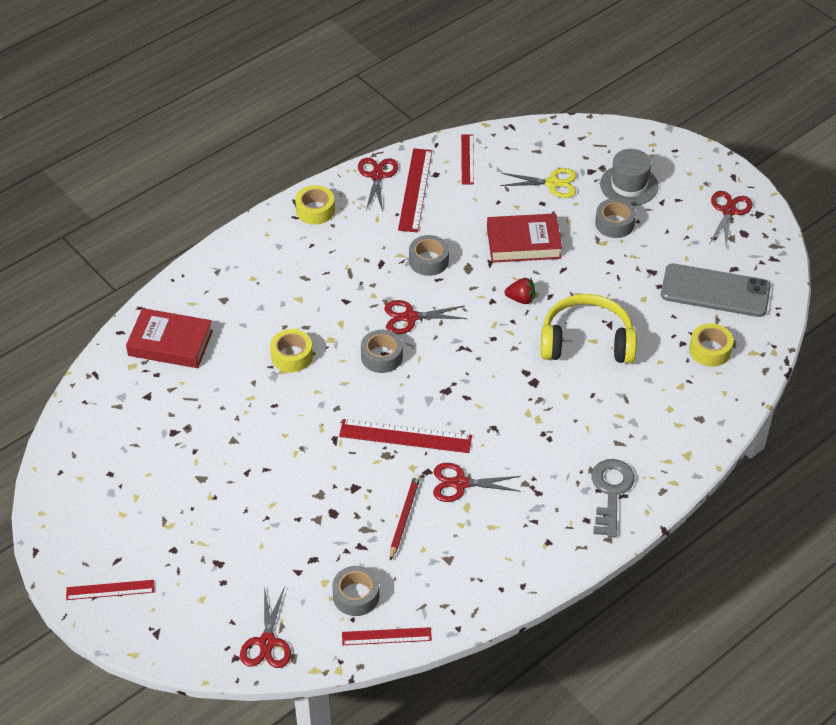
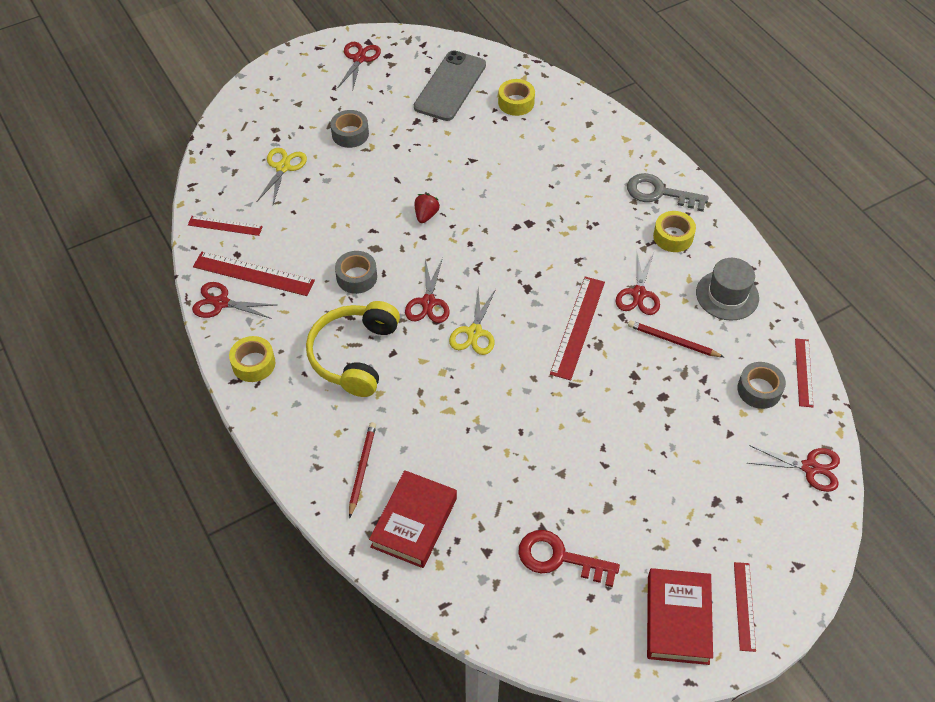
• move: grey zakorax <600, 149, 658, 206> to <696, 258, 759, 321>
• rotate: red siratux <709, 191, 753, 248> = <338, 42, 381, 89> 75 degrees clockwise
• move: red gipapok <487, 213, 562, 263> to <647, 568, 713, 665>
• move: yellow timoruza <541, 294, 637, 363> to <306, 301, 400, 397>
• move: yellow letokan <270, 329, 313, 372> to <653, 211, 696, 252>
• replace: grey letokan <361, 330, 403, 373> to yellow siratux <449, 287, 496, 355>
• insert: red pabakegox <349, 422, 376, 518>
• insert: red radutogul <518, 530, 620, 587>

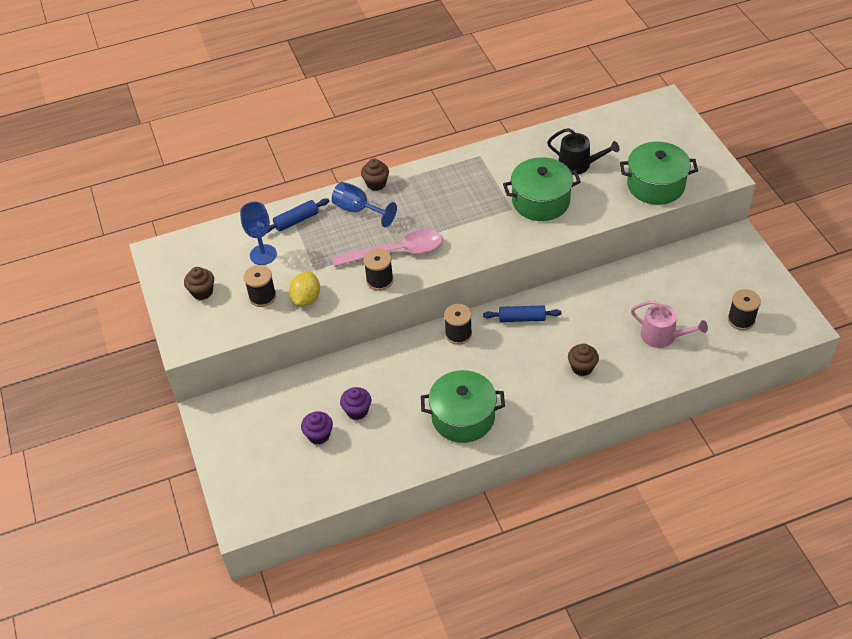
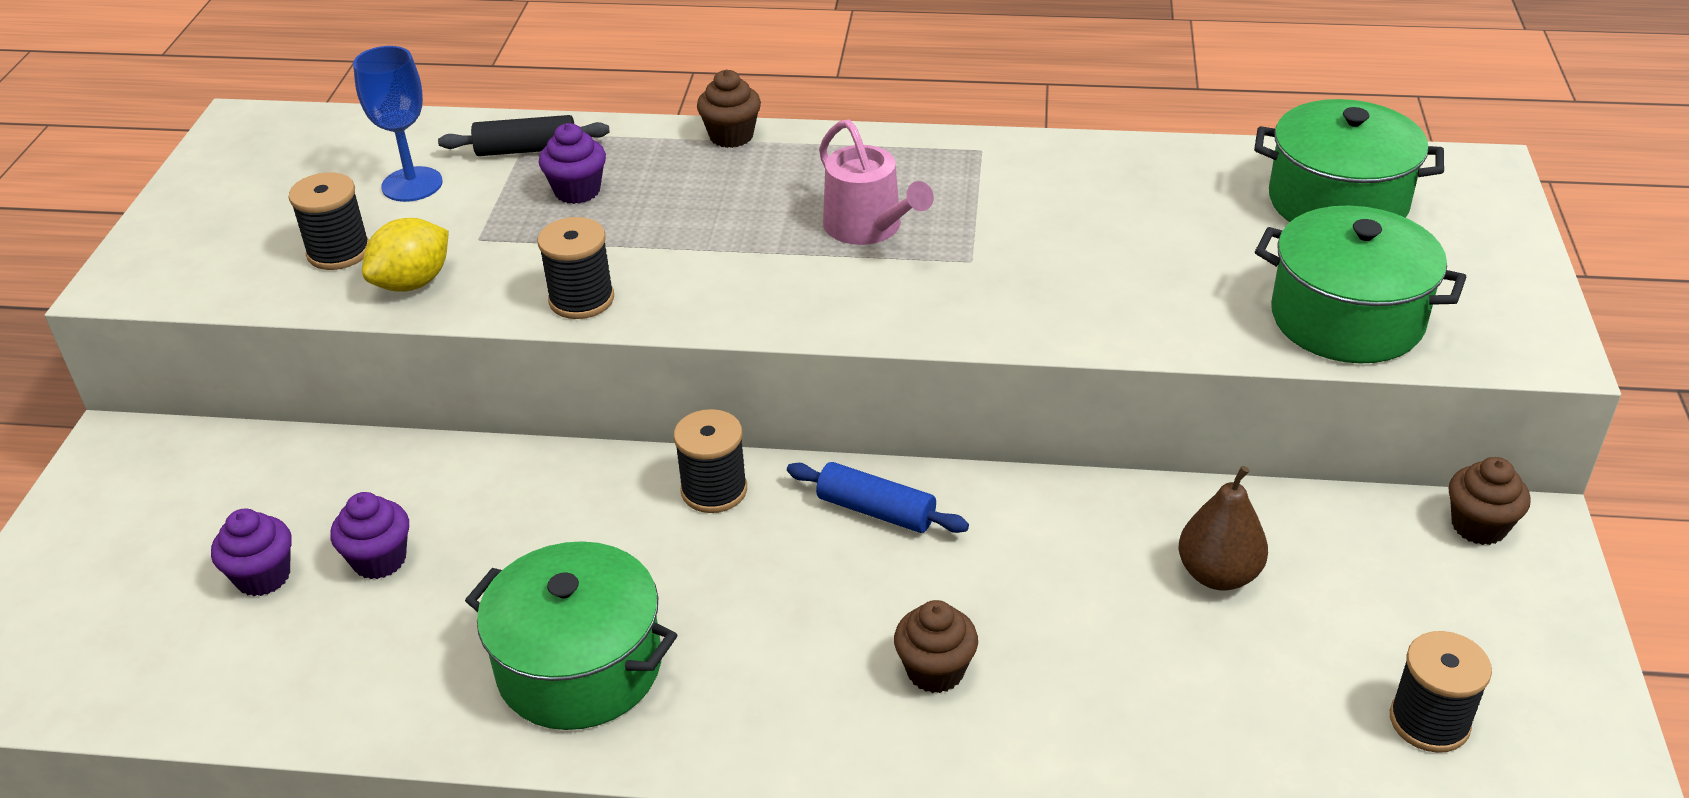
• delete: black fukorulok <547, 128, 619, 175>
• move: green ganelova <503, 157, 581, 221> to <1254, 99, 1444, 222>
• delete: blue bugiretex <332, 182, 397, 227>
• recolor: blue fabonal <267, 198, 329, 233> to black fabonal <438, 115, 609, 156>
• delete: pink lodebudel <332, 230, 443, 267>
• move: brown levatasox <184, 267, 214, 300> to <1449, 457, 1531, 545>
• move: pink fukorulok <631, 301, 708, 348> to <819, 119, 934, 245>
• insert: purple levatasox <539, 123, 606, 204>
• insert: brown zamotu <1178, 466, 1268, 591>

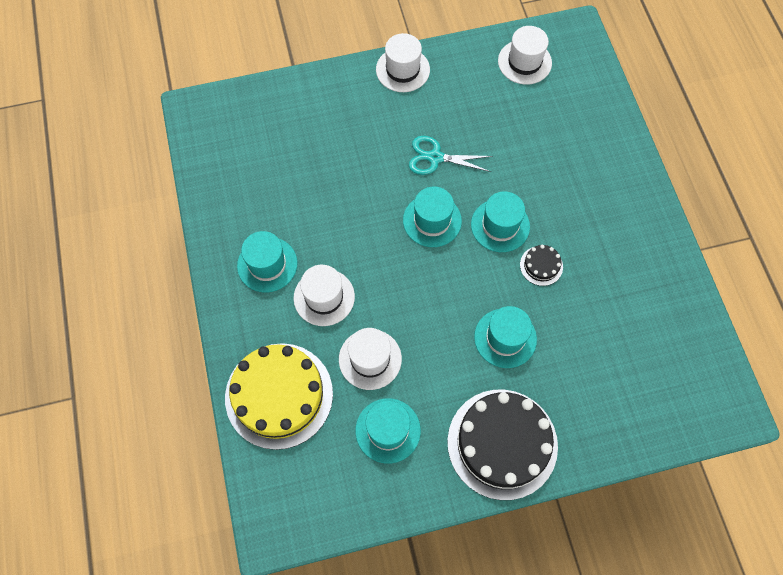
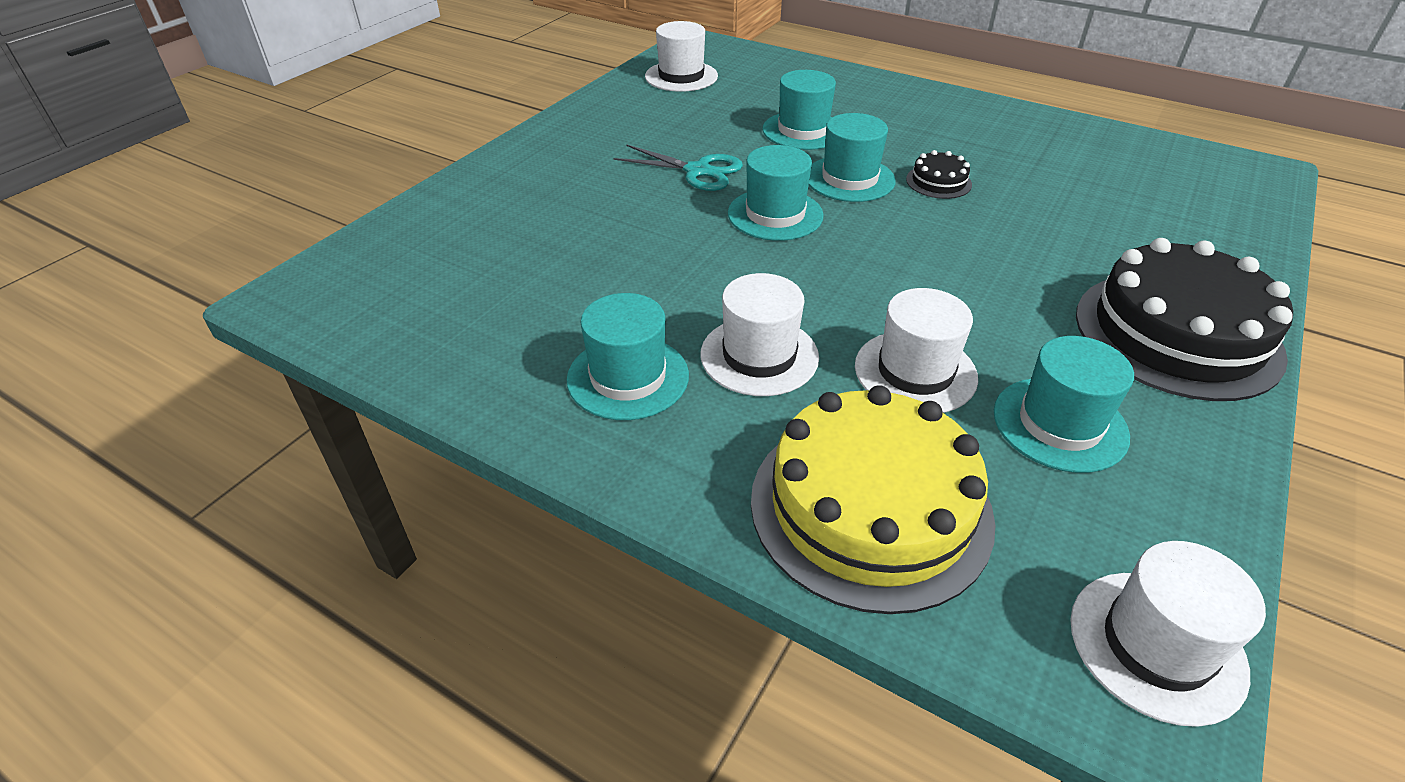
• move: white zakorax <376, 33, 430, 92> to <1070, 541, 1266, 727>
• rotate: turquoise siratux <409, 136, 493, 175> = <614, 144, 743, 191> 120 degrees counterclockwise
• move: turquoise zakorax <474, 306, 537, 368> to <762, 70, 836, 150>

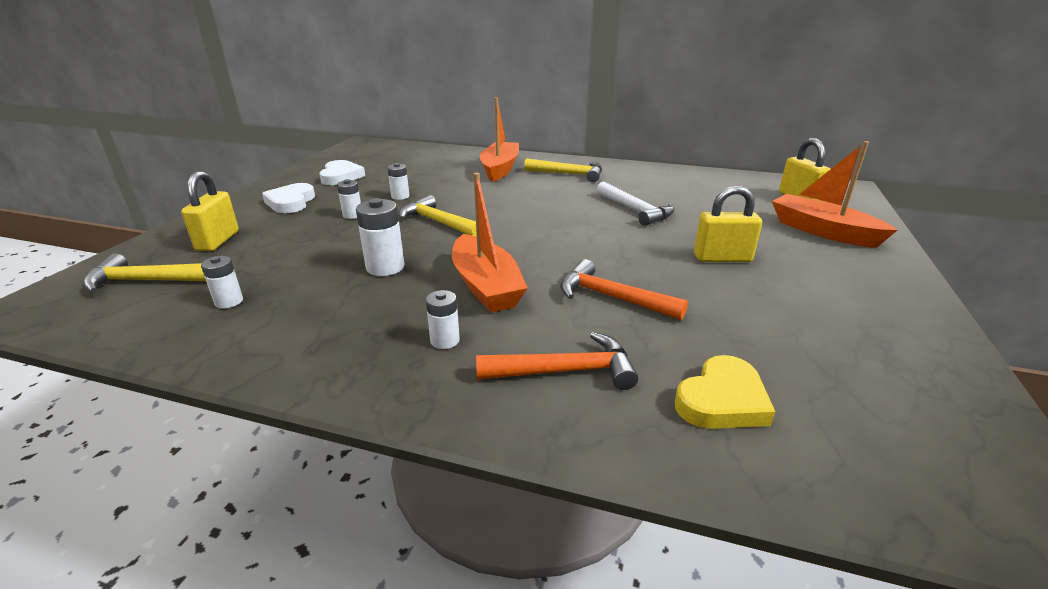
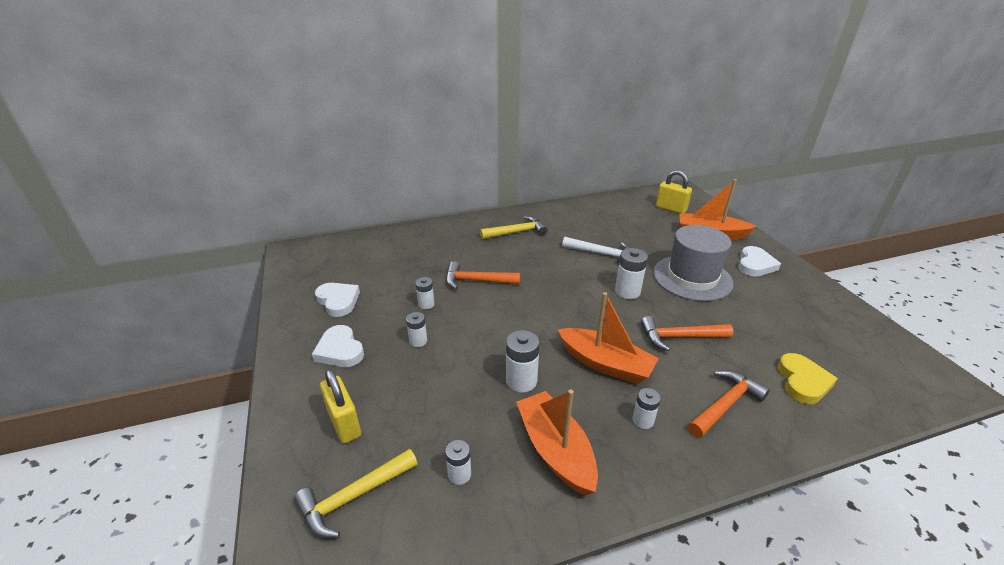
• move: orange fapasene <480, 97, 519, 182> to <516, 389, 598, 496>
• replace: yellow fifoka <694, 185, 762, 262> to grey zakorax <653, 225, 733, 301>
• delete: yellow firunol <399, 195, 477, 236>
• insert: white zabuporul <738, 246, 781, 277>
• insert: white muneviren <615, 248, 648, 299>
• insert: orange firunol <446, 261, 520, 289>

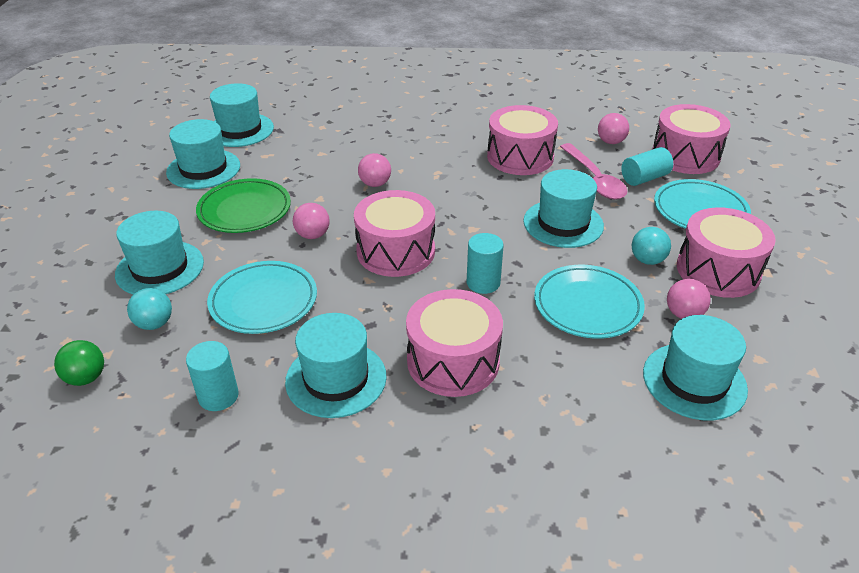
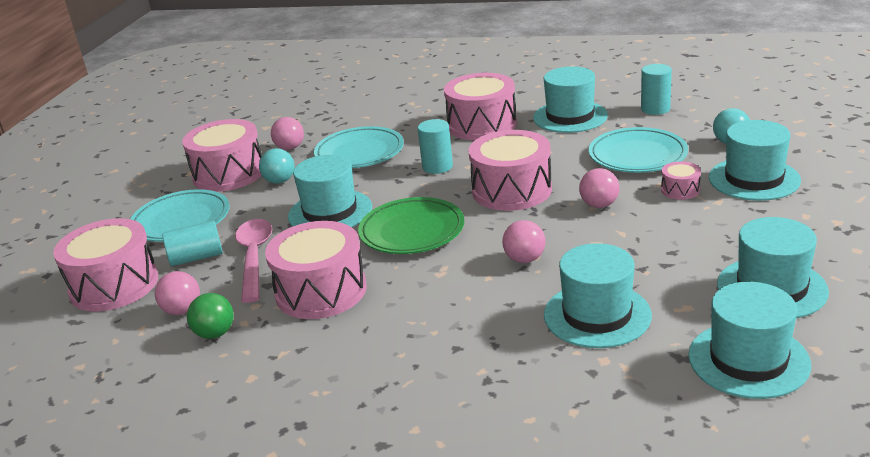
• move: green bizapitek <196, 178, 291, 233> to <358, 197, 464, 254>
• move: turquoise zakorax <643, 315, 748, 420> to <544, 243, 652, 348>
• move: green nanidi <54, 340, 104, 386> to <187, 293, 234, 339>
• insert: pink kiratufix <661, 161, 701, 200>

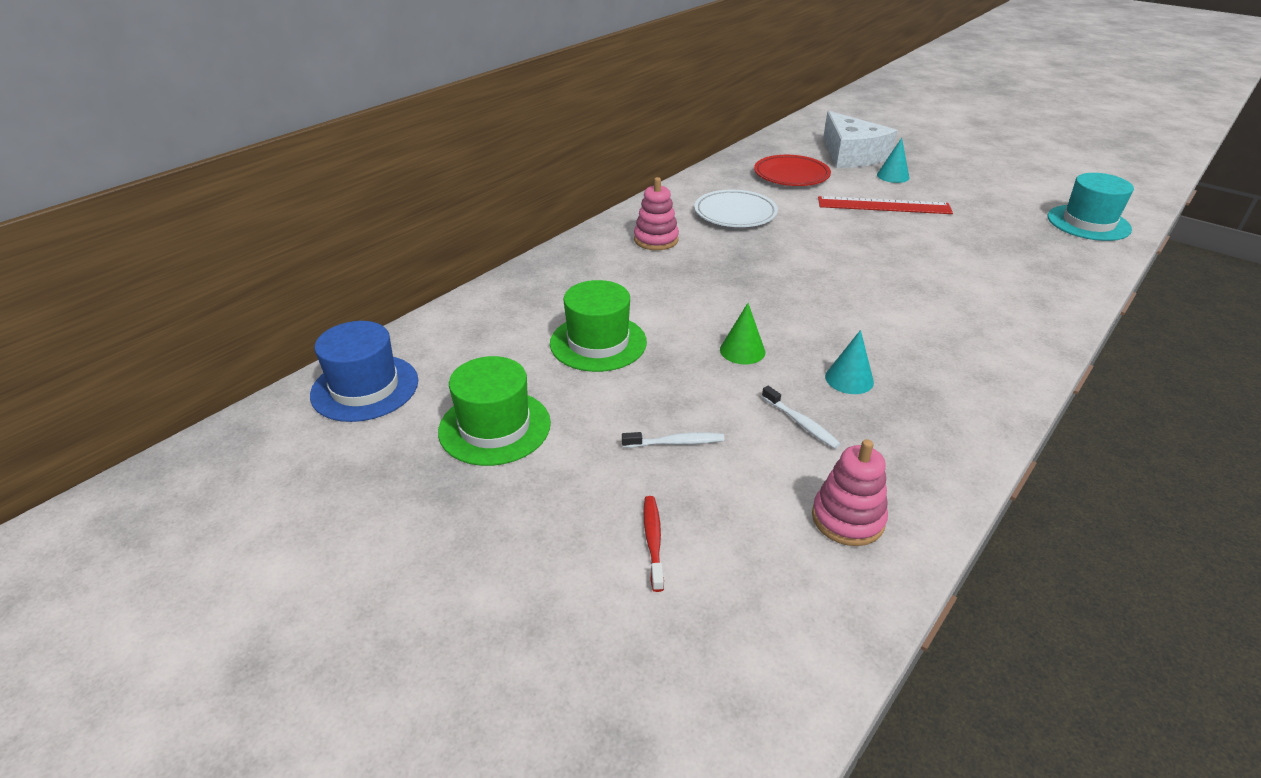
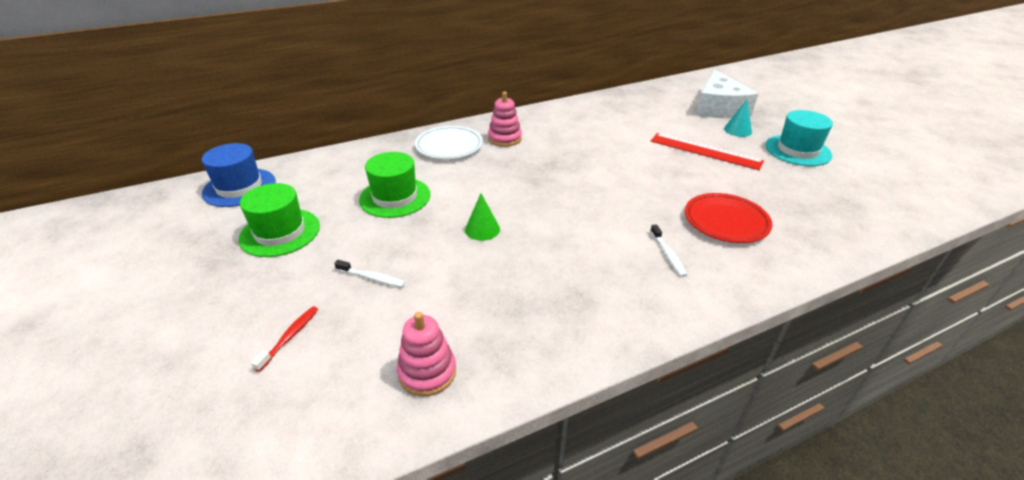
• move: red bizapitek <754, 155, 831, 186> to <685, 193, 772, 243>
• move: turquoise zakorax <1048, 173, 1134, 241> to <765, 110, 833, 166>
• move: white bizapitek <694, 189, 778, 227> to <415, 126, 483, 159>
• delete: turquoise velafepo <825, 330, 874, 394>
• move: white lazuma <762, 386, 841, 449> to <650, 224, 687, 277>

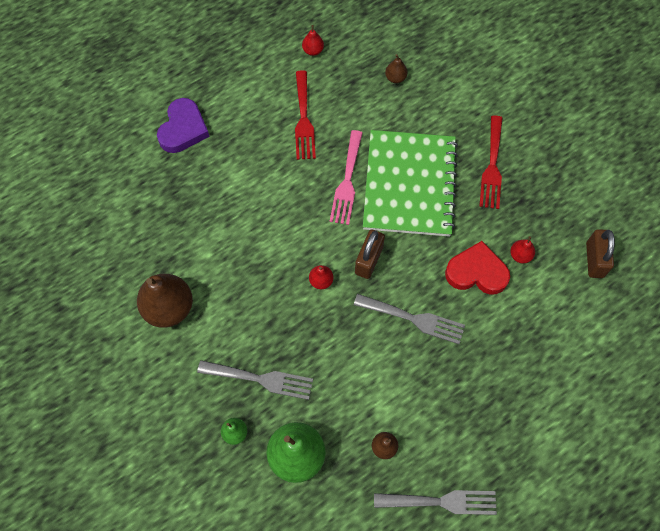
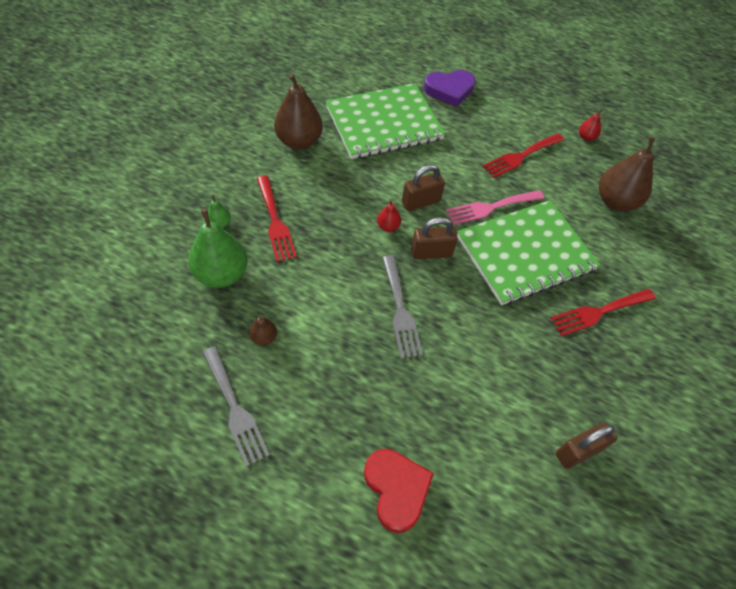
• resize: brown zamotu <385, 54, 407, 83> = <599, 136, 655, 211> x2.16
• delete: red zamotu <510, 236, 535, 263>
• move: red zabuporul <445, 241, 510, 295> to <364, 449, 434, 533>
• recolor: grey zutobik <197, 360, 313, 400> to red zutobik <257, 176, 297, 262>
• insert: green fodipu <326, 83, 446, 159>
• insert: brown fifoka <402, 164, 445, 211>

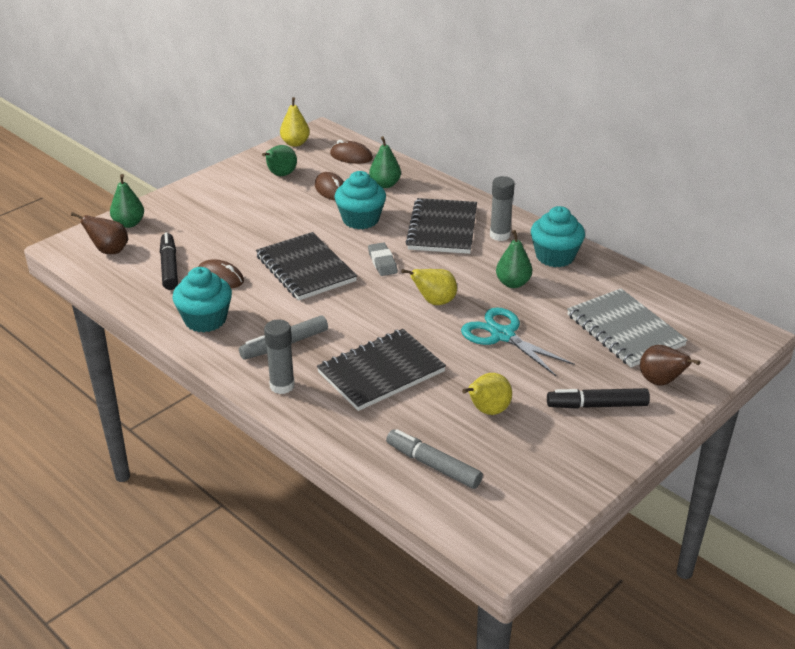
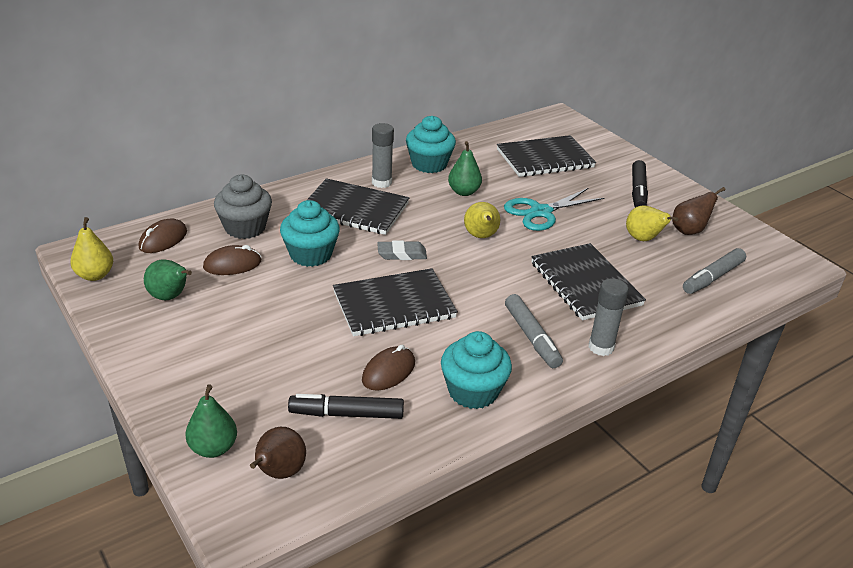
• replace: green zamotu <369, 136, 401, 188> to grey levatasox <214, 174, 272, 239>
• recolor: grey fodipu <567, 289, 688, 368> to black fodipu <497, 135, 596, 177>
• move: brown zamotu <640, 345, 700, 385> to <672, 187, 725, 235>

